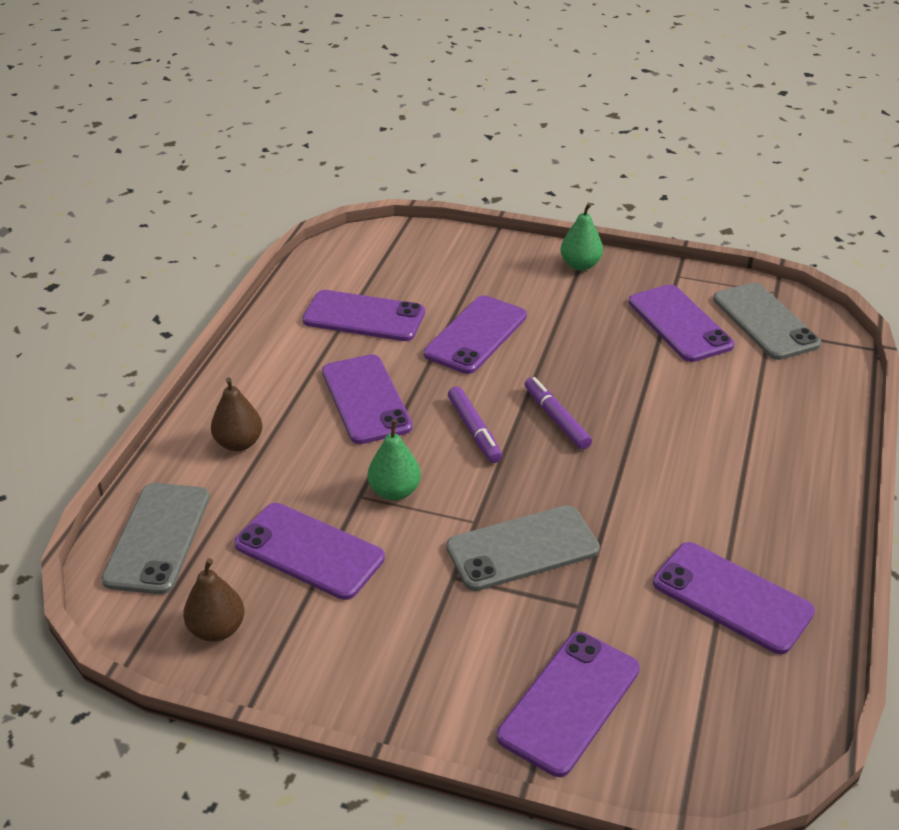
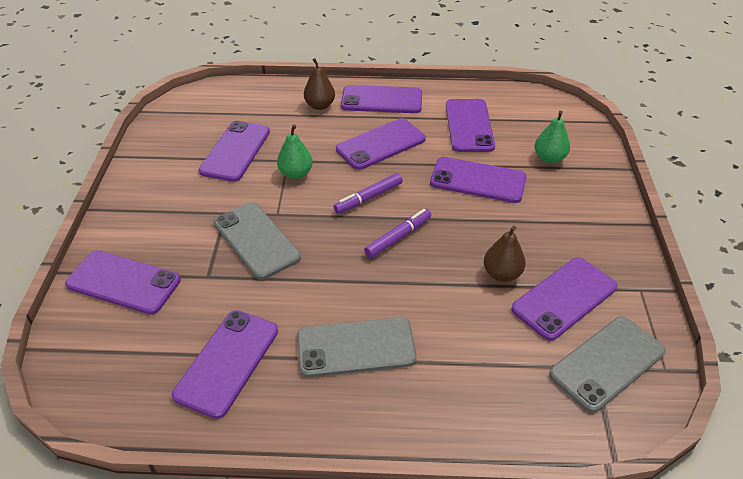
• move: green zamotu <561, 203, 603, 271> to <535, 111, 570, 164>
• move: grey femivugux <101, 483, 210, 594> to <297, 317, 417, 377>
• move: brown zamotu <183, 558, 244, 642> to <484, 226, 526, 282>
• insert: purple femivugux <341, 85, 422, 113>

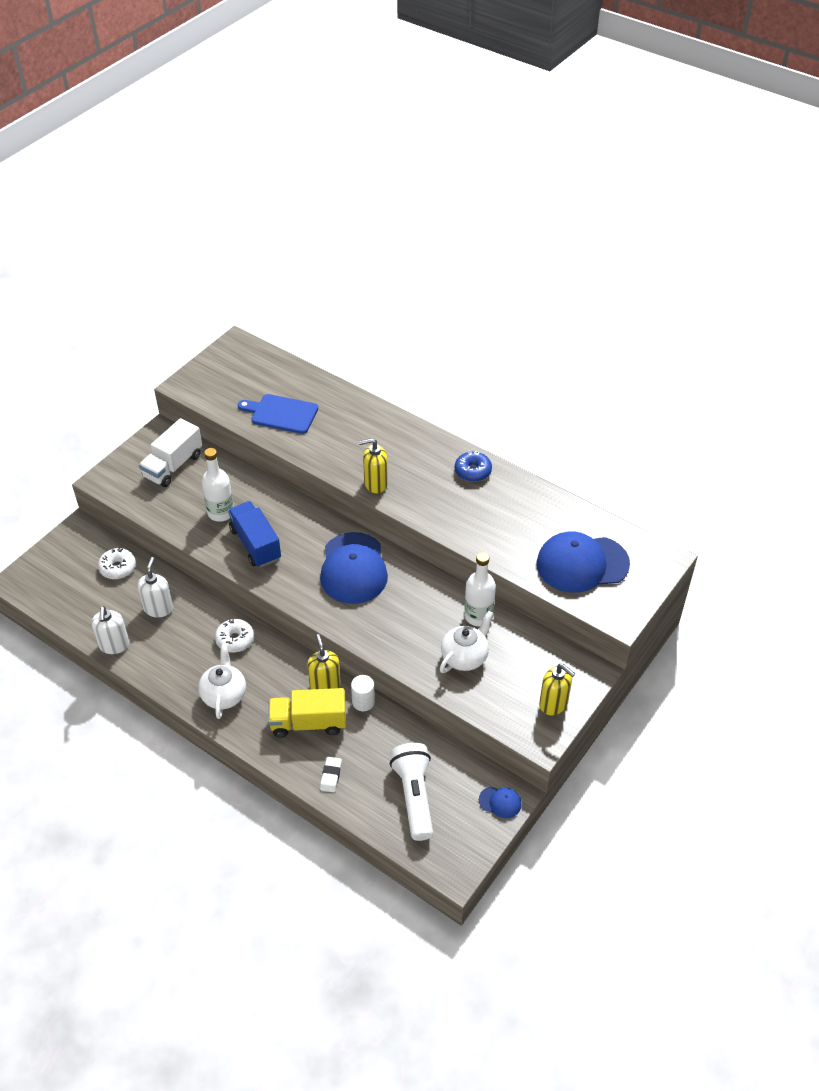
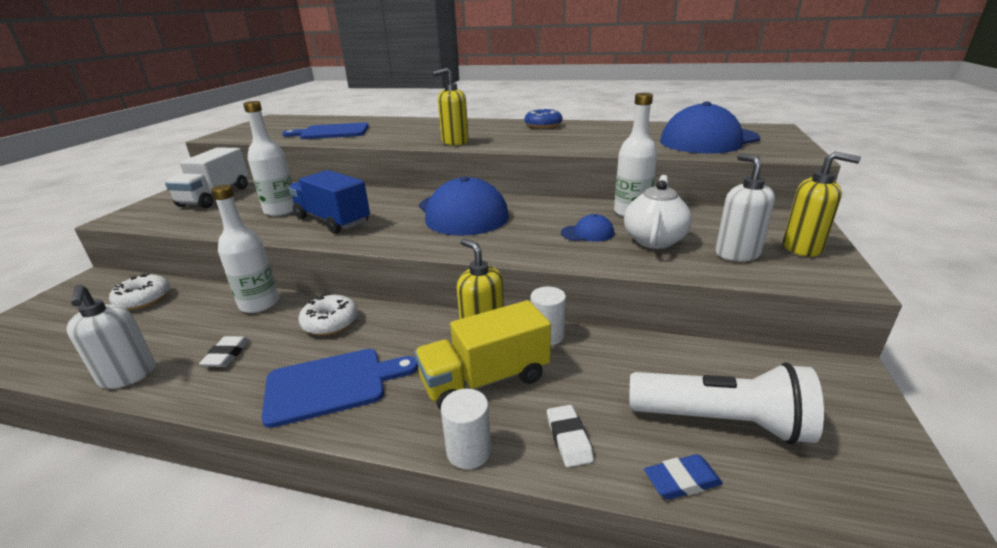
• move: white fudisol <137, 557, 173, 617> to <715, 154, 775, 261>
• replace: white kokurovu <198, 643, 246, 719> to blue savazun <262, 349, 418, 428>
• rotate: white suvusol <390, 743, 433, 841> = <630, 362, 824, 444> 135 degrees clockwise
• move: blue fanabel <479, 786, 522, 818> to <561, 214, 614, 242>
• insert: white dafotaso <211, 185, 279, 313>
• insert: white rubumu <199, 336, 250, 367>
• insert: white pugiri <441, 389, 491, 469>
• insert: blue rubumu <644, 454, 723, 500>

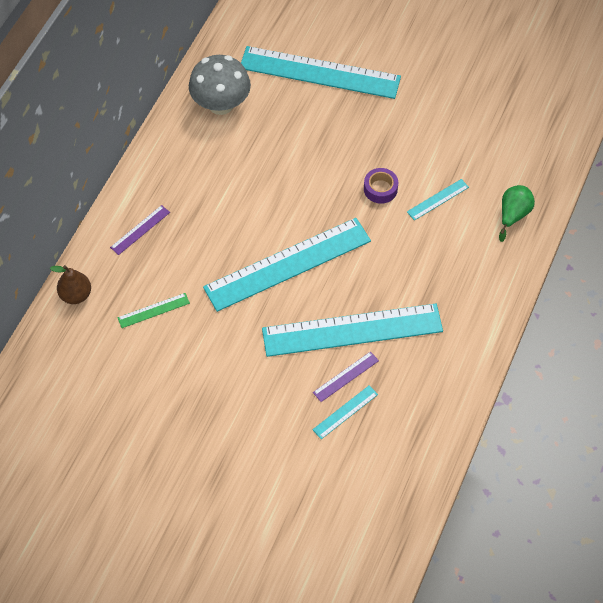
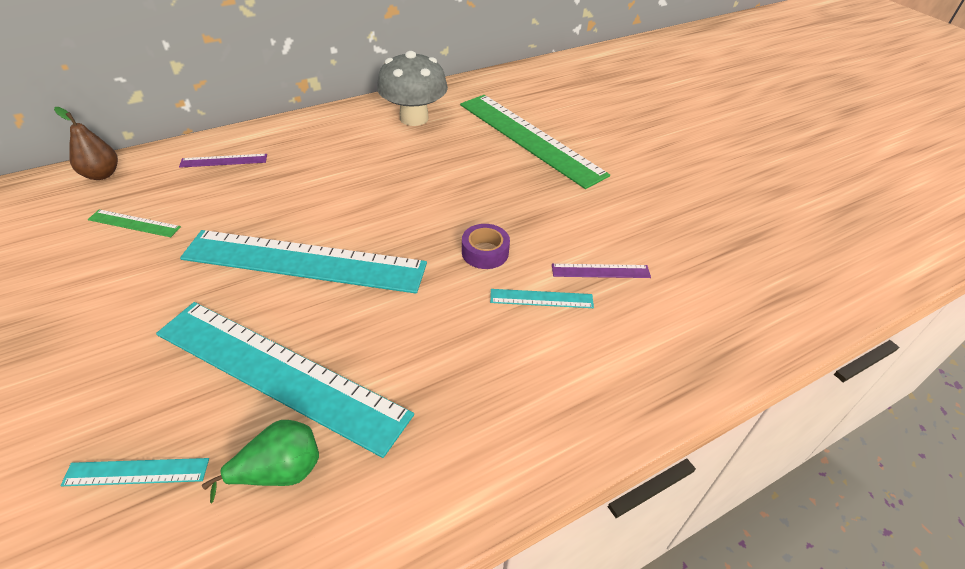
• recolor: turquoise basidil <241, 46, 401, 99> to green basidil <460, 95, 610, 189>
• move: green zamotu <499, 185, 535, 242> to <202, 420, 319, 504>
• move: purple basidil <313, 351, 379, 402> to <552, 264, 651, 278>

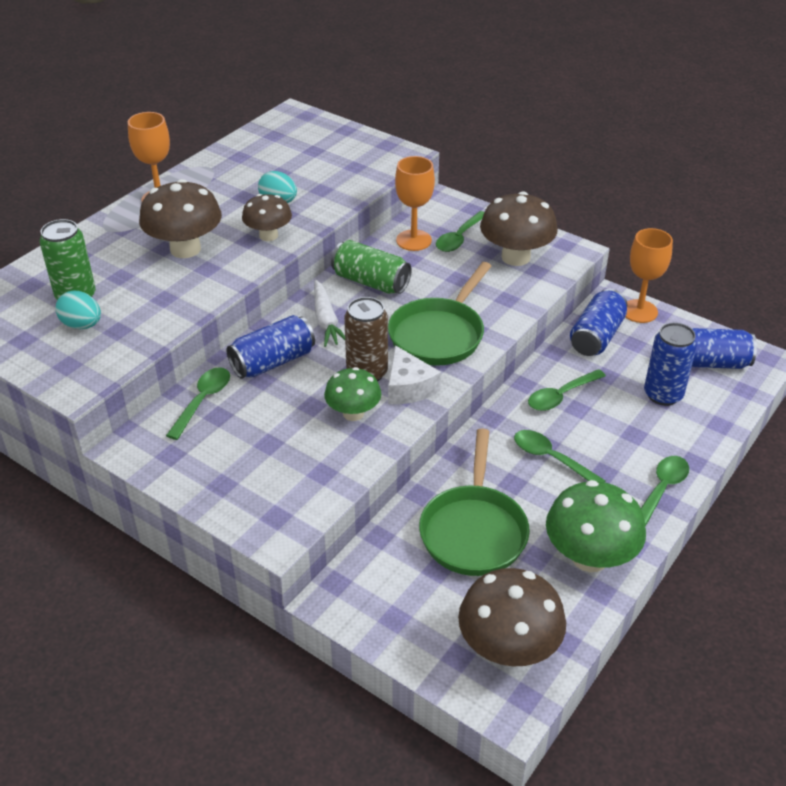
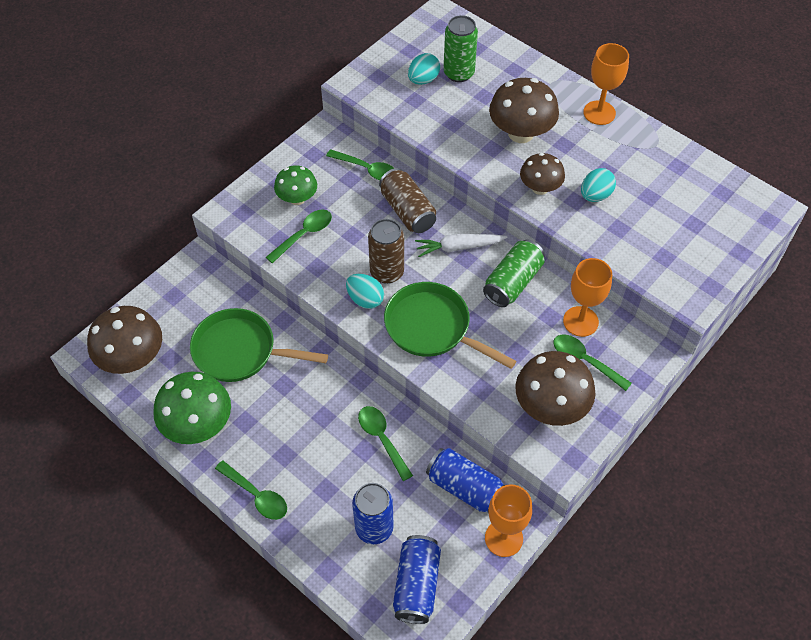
• recolor: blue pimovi <227, 315, 315, 379> to brown pimovi <379, 168, 436, 233>
• replace: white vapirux <388, 345, 441, 404> to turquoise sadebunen <346, 274, 384, 309>
• move: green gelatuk <324, 367, 381, 421> to <274, 165, 317, 205>
• move: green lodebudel <514, 430, 605, 482> to <266, 209, 332, 263>

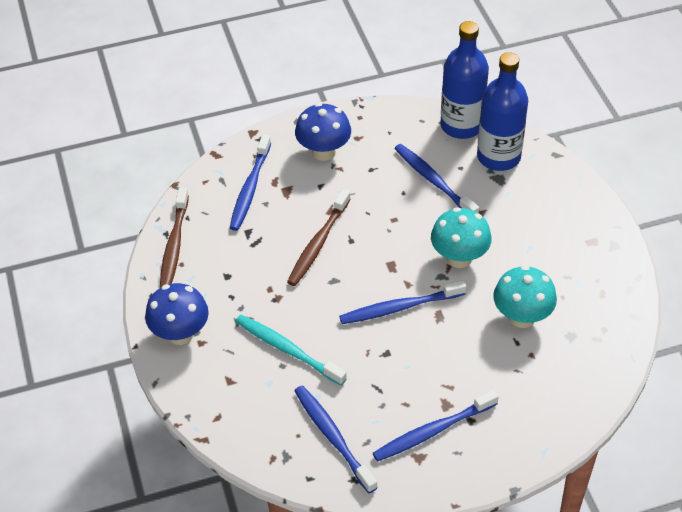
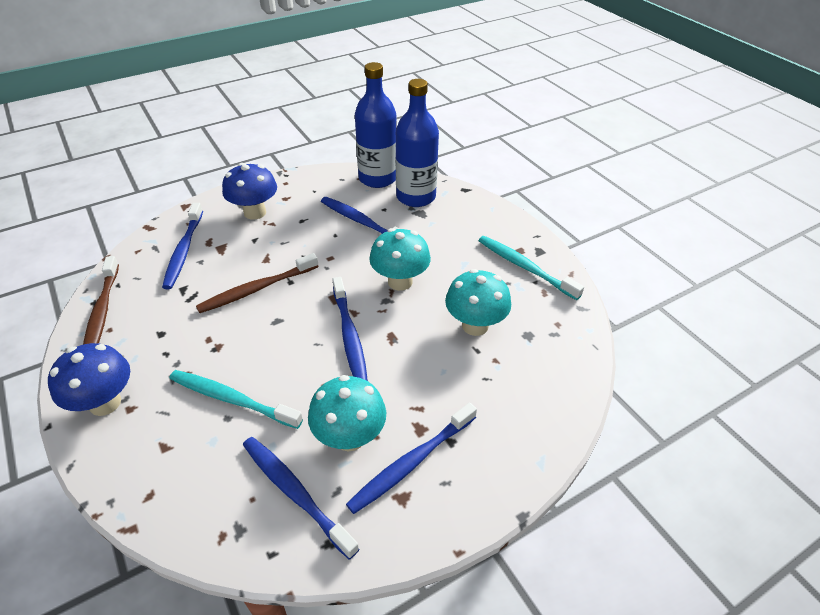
• rotate: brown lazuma <287, 189, 351, 286> = <196, 253, 319, 313> 45 degrees clockwise
• rotate: blue lazuma <339, 280, 466, 324> = <332, 277, 368, 381> 75 degrees counterclockwise
• insert: turquoise lazuma <478, 236, 584, 300>
• insert: turquoise gelatuk <308, 375, 386, 451>

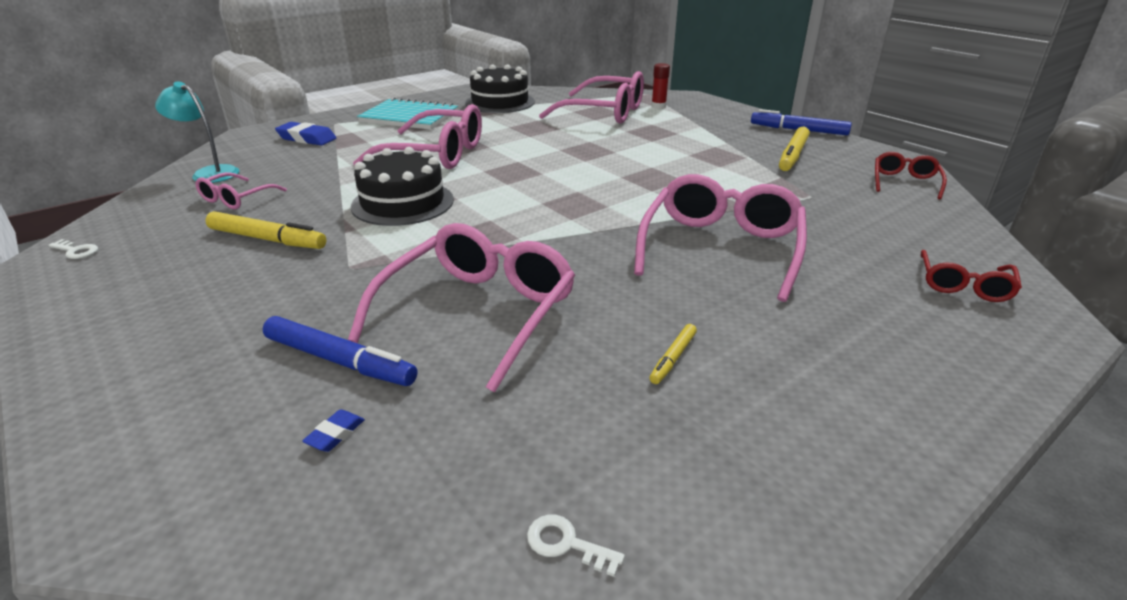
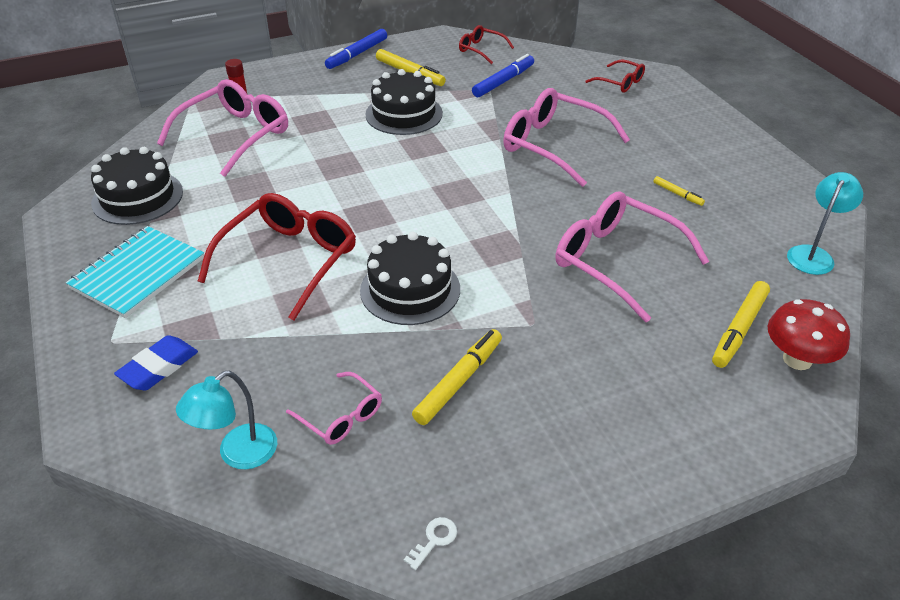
• recolor: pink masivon <353, 104, 482, 169> to red masivon <198, 193, 356, 321>
• move: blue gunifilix <263, 316, 417, 386> to <472, 54, 534, 97>
• replace: blue rubumu <302, 409, 365, 452> to yellow gunifilix <712, 281, 770, 368>
• replace: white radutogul <527, 514, 625, 577> to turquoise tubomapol <787, 172, 863, 275>
• insert: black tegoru <365, 69, 443, 135>
• insert: red gelatuk <768, 299, 850, 370>

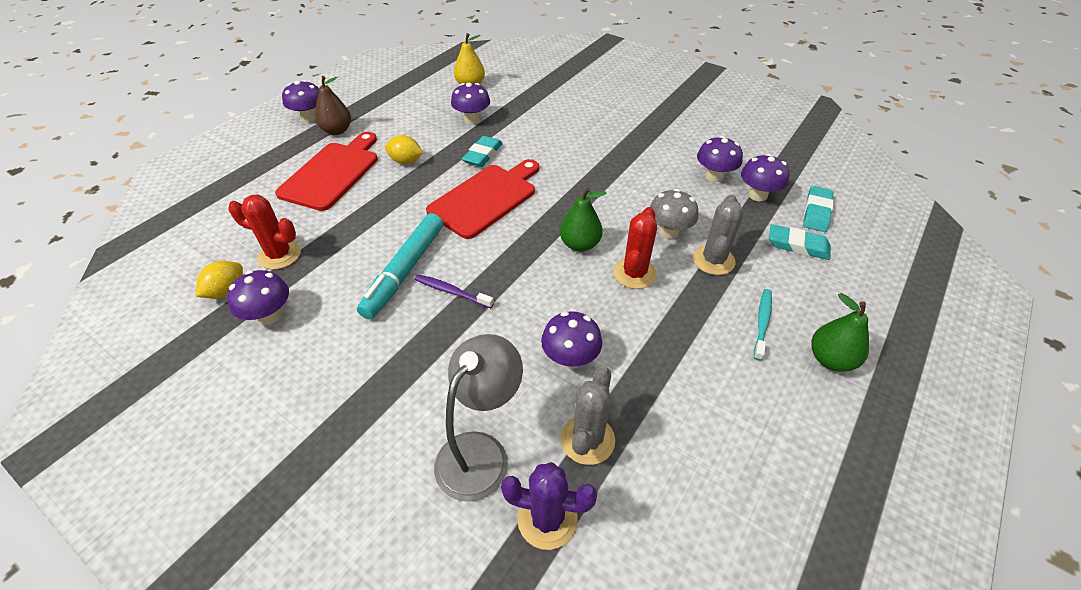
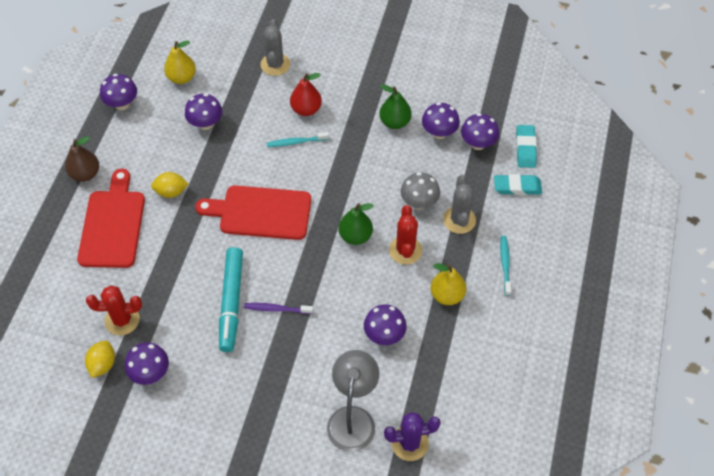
• move: purple gelatuk <282, 80, 319, 122> to <100, 74, 137, 110>
• delete: turquoise rubumu <462, 136, 503, 167>
• rotate: red savazun <426, 159, 539, 239> = <195, 185, 311, 240> 105 degrees counterclockwise
• move: green zamotu <811, 293, 869, 372> to <379, 84, 411, 129>
• move: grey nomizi <561, 366, 615, 465> to <261, 19, 290, 76>
• insert: red zamotu <290, 73, 322, 116>
• insert: turquoise lazuma <267, 132, 329, 147>
• insert: yellow zamotu <430, 263, 466, 305>

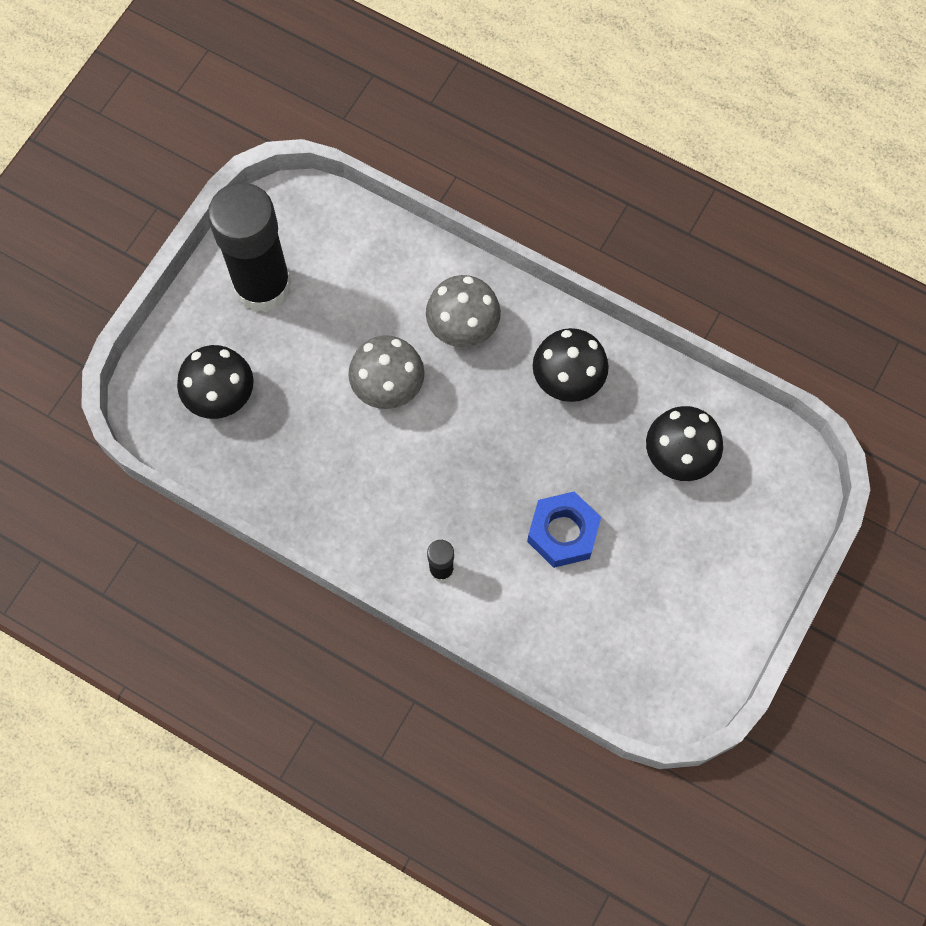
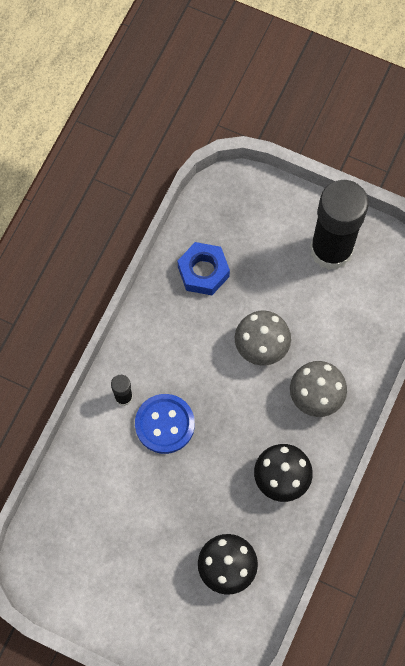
• delete: black gelatuk <177, 345, 254, 419>
• move: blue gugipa <527, 491, 601, 568> to <178, 242, 230, 295>
• insert: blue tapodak <135, 394, 195, 454>

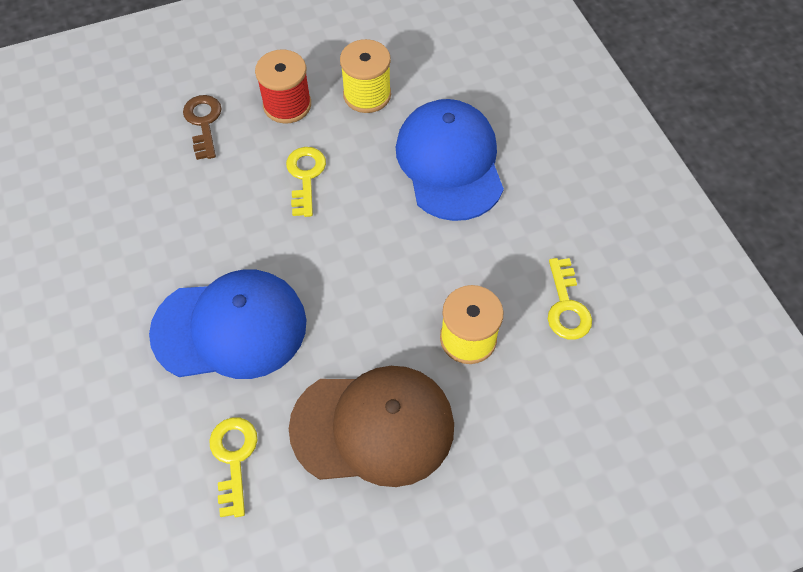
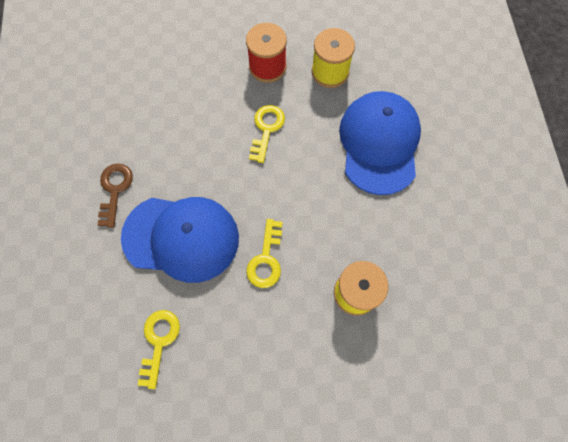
• move: brown radutogul <183, 95, 222, 160> to <98, 164, 133, 228>
• move: yellow radutogul <548, 258, 592, 340> to <246, 219, 283, 288>
• delete: brown fanabel <289, 366, 454, 487>

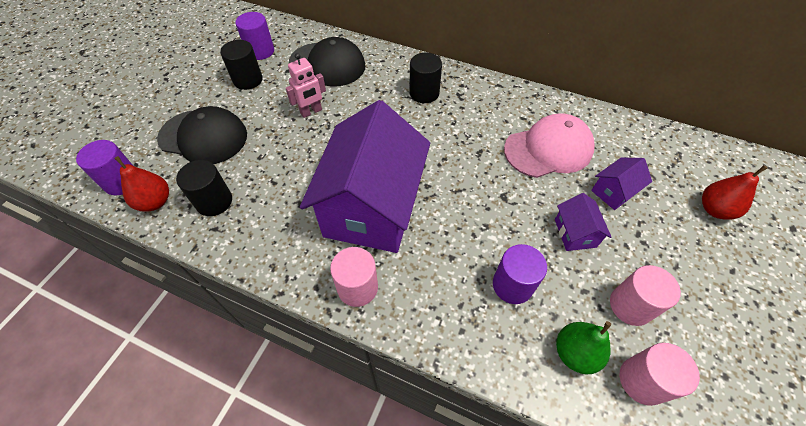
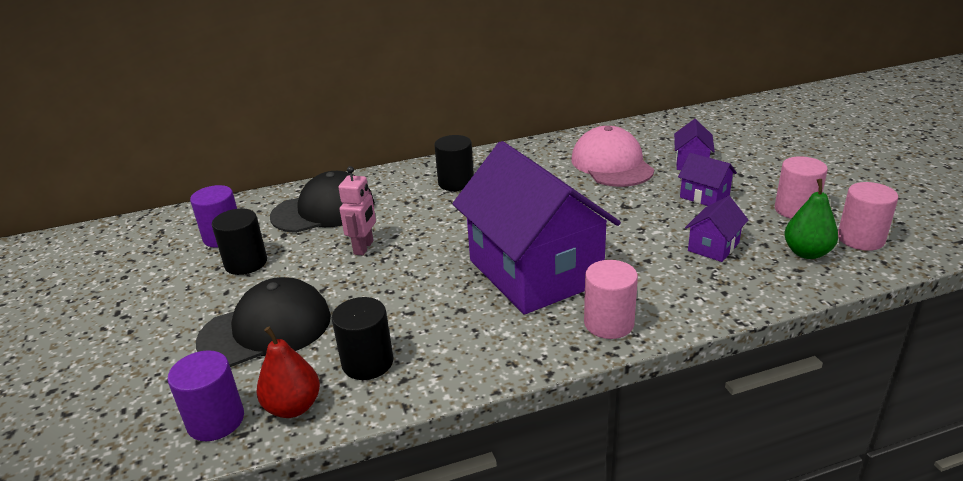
• rotate: pink fanabel <504, 113, 595, 178> = <571, 126, 654, 187> 45 degrees counterclockwise
• delete: red zamotu <702, 165, 767, 220>
• replace: purple pugiri <493, 244, 547, 304> to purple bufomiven <685, 196, 748, 262>

